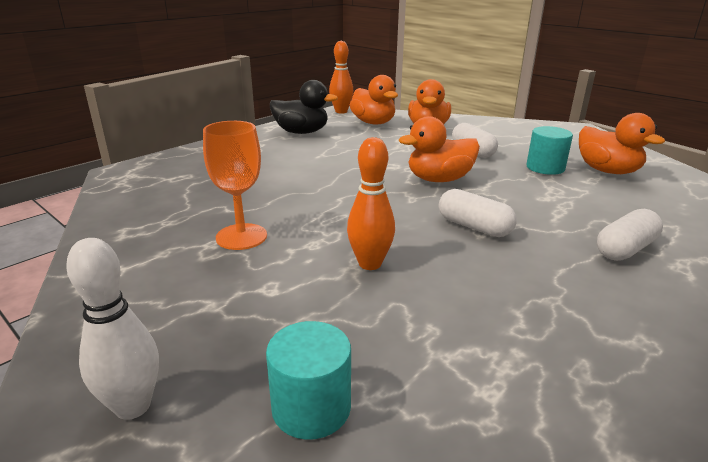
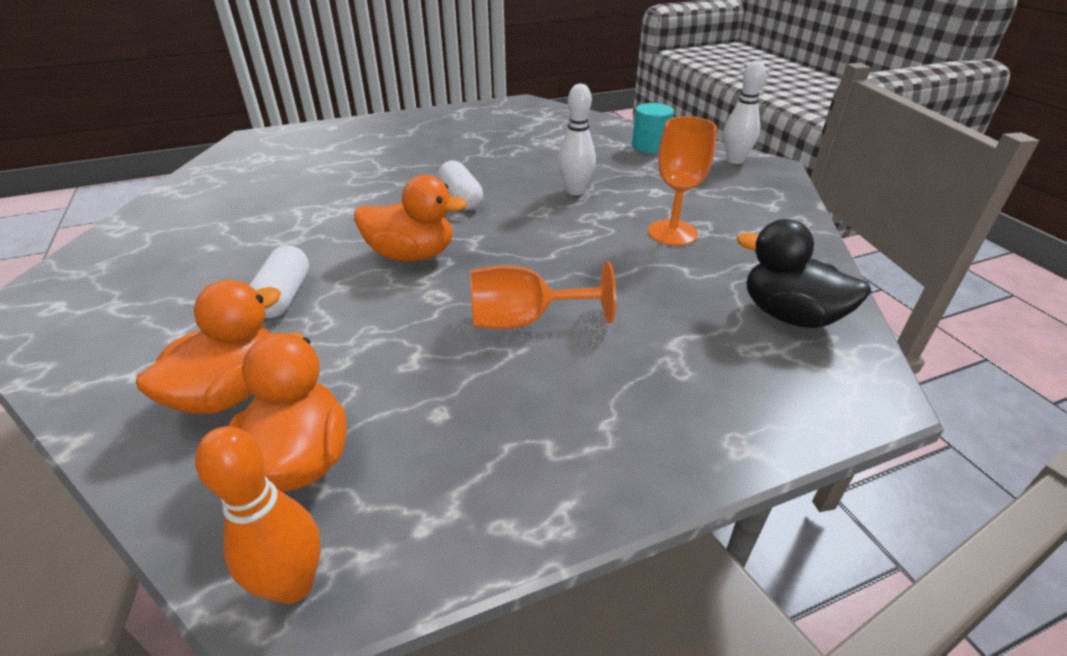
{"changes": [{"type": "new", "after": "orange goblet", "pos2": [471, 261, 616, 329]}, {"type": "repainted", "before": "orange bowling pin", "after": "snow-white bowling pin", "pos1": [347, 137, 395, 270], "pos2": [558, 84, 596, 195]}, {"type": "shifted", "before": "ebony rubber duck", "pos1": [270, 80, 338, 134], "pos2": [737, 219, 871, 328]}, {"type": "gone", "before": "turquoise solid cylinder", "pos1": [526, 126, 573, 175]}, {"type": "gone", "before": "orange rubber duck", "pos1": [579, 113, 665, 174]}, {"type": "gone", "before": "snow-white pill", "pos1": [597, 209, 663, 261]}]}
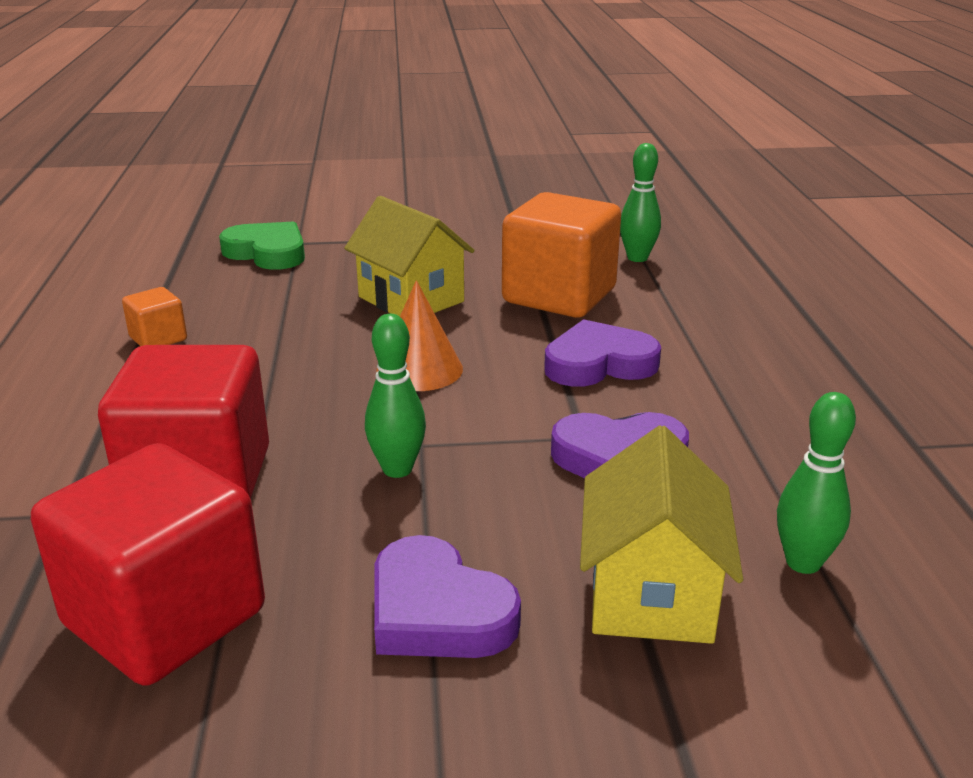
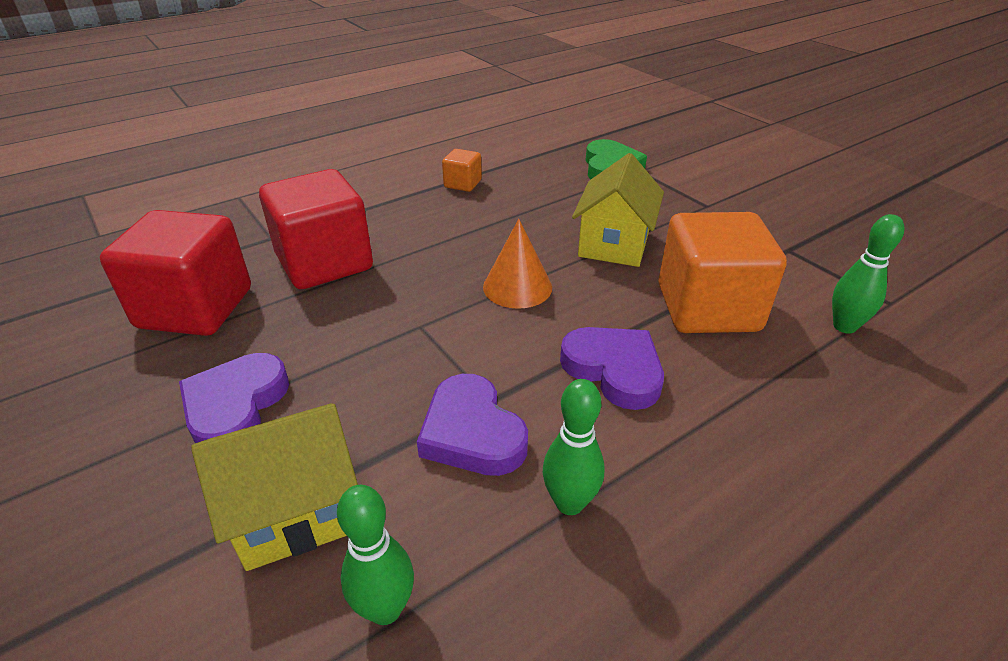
{"changes": [{"type": "shifted", "before": "leaf-green bowling pin", "pos1": [365, 314, 426, 478], "pos2": [543, 379, 605, 515]}]}
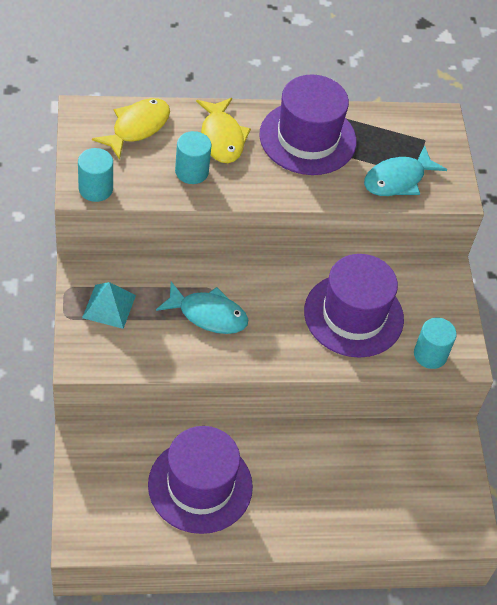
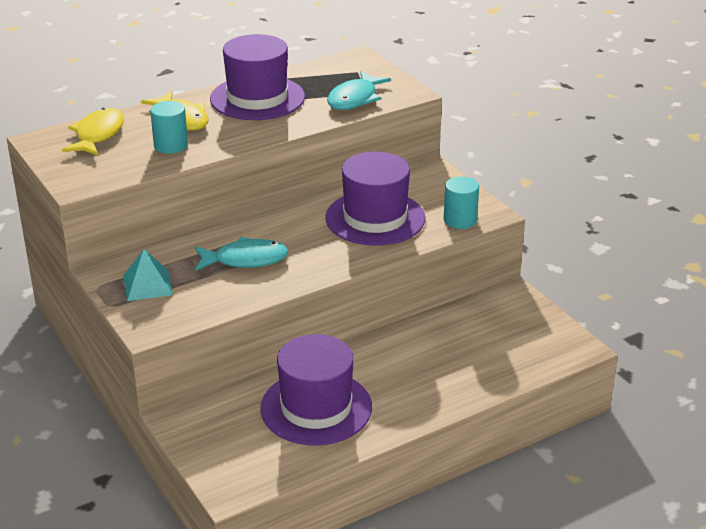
{"changes": [{"type": "gone", "before": "turquoise solid cylinder", "pos1": [78, 148, 113, 202]}]}
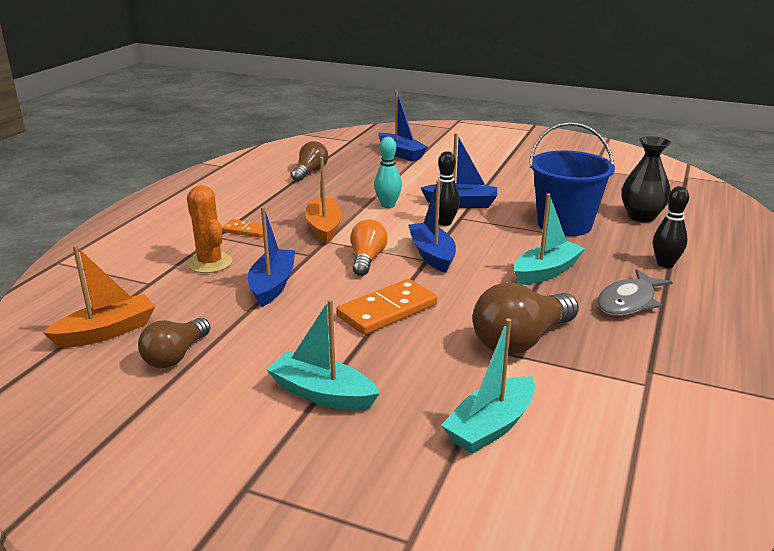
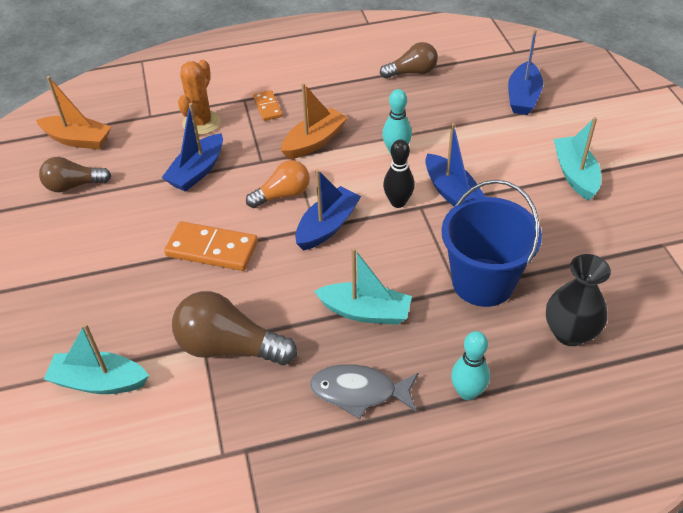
{"changes": [{"type": "rotated", "before": "blue sailboat", "pos1": [248, 207, 295, 307], "pos2": [162, 103, 223, 192], "turn": 150}, {"type": "repainted", "before": "ebony bowling pin", "after": "turquoise bowling pin", "pos1": [653, 186, 689, 268], "pos2": [451, 331, 490, 400]}, {"type": "shifted", "before": "turquoise sailboat", "pos1": [266, 299, 380, 411], "pos2": [553, 117, 601, 201]}]}
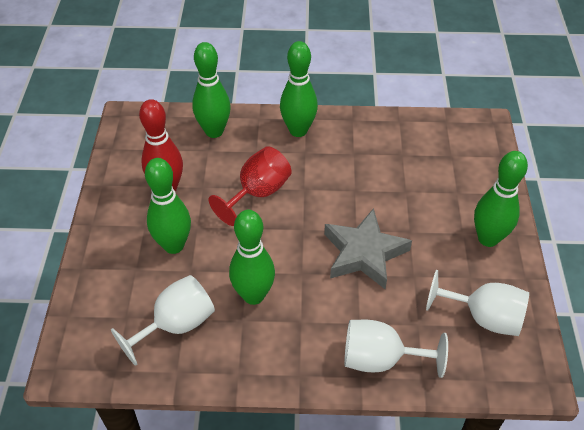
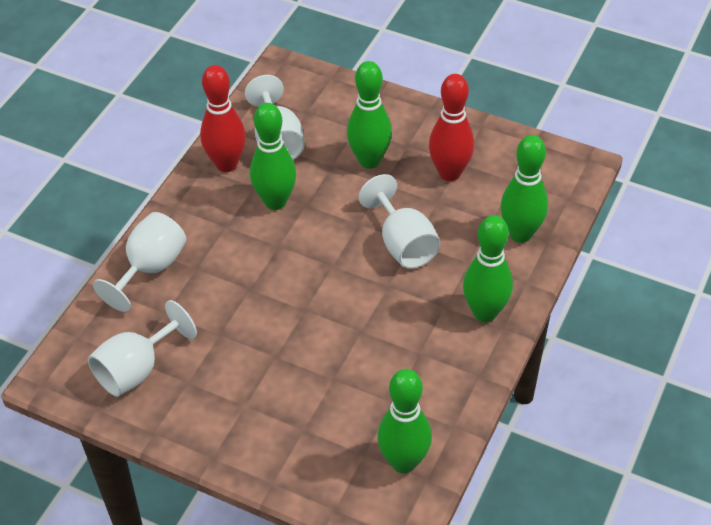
{"changes": [{"type": "new", "after": "crimson bowling pin", "pos2": [200, 65, 246, 172]}, {"type": "repainted", "before": "crimson goblet", "after": "snow-white goblet", "pos1": [209, 146, 292, 226], "pos2": [358, 174, 440, 269]}, {"type": "shifted", "before": "leaf-green bowling pin", "pos1": [474, 151, 528, 247], "pos2": [377, 369, 432, 474]}, {"type": "gone", "before": "grey star shape", "pos1": [324, 208, 412, 289]}]}
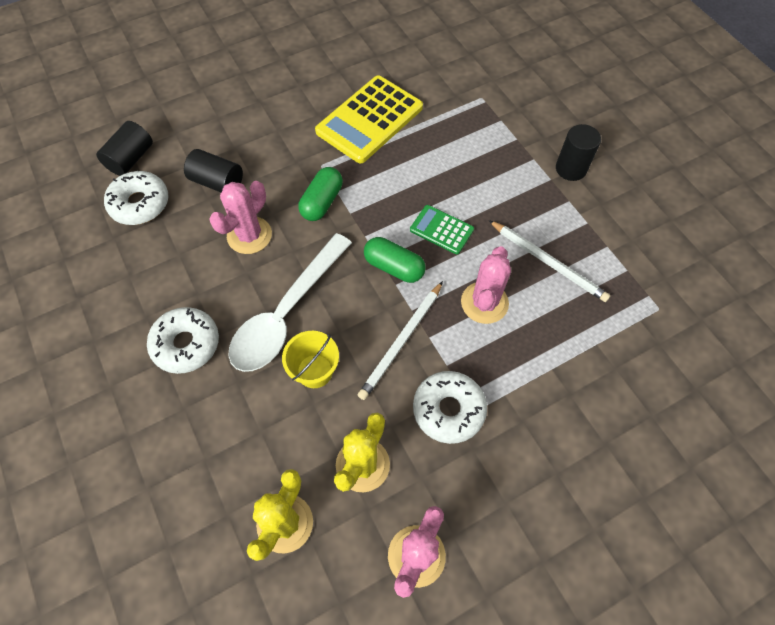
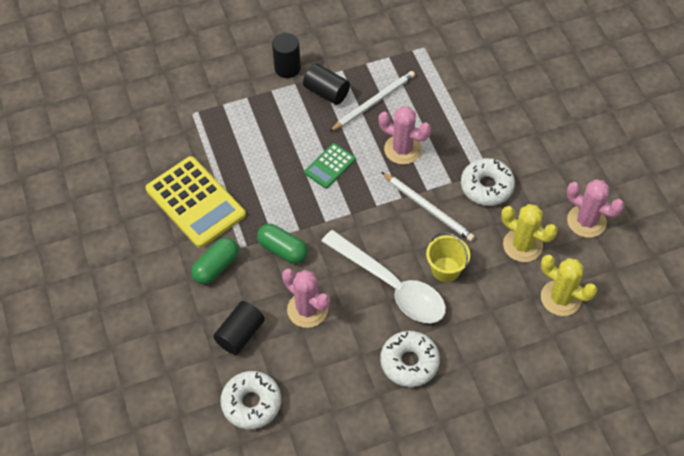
{"changes": [{"type": "shifted", "before": "leaf-green pill", "pos1": [364, 237, 425, 283], "pos2": [191, 238, 238, 284]}, {"type": "shifted", "before": "ebony solid cylinder", "pos1": [96, 121, 153, 176], "pos2": [303, 64, 350, 105]}]}
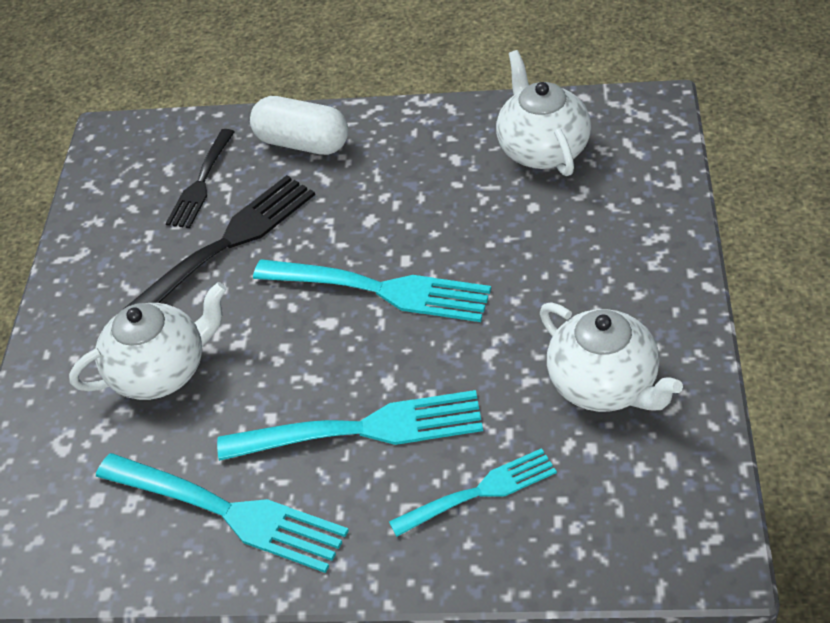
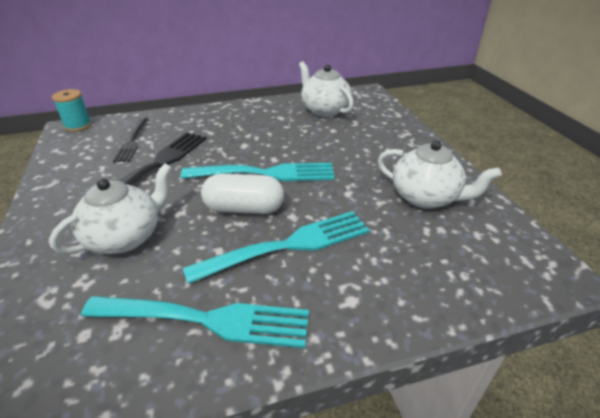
{"changes": [{"type": "new", "after": "turquoise reel of thread", "pos2": [52, 89, 92, 132]}, {"type": "shifted", "before": "snow-white pill", "pos1": [250, 96, 348, 155], "pos2": [201, 173, 284, 214]}, {"type": "gone", "before": "turquoise dinner fork", "pos1": [389, 448, 557, 537]}]}
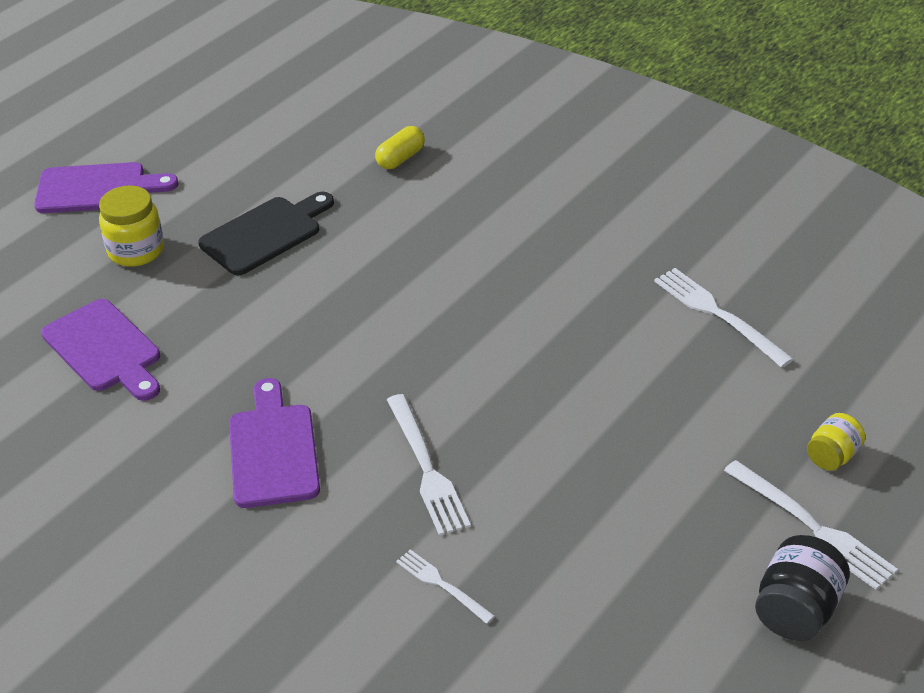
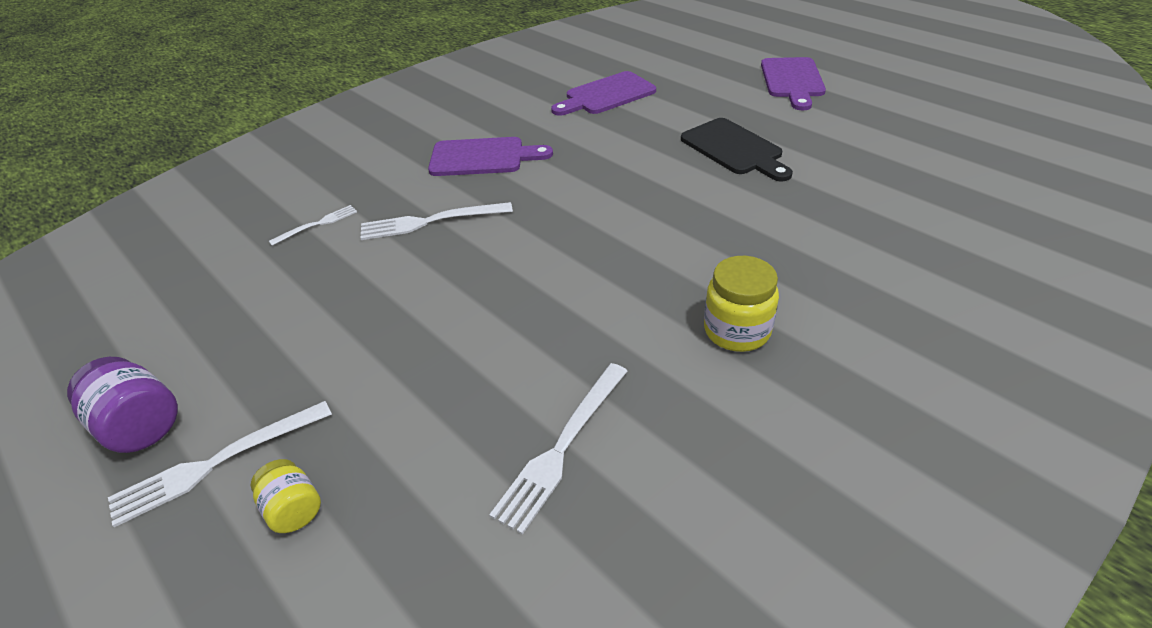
{"changes": [{"type": "repainted", "before": "ebony jar", "after": "purple jar", "pos1": [755, 535, 850, 641], "pos2": [67, 357, 178, 453]}, {"type": "rotated", "before": "snow-white dinner fork", "pos1": [654, 268, 794, 368], "pos2": [489, 363, 627, 535], "turn": 150}, {"type": "shifted", "before": "yellow jar", "pos1": [99, 185, 164, 267], "pos2": [704, 256, 779, 352]}, {"type": "gone", "before": "yellow pill", "pos1": [375, 126, 425, 169]}]}
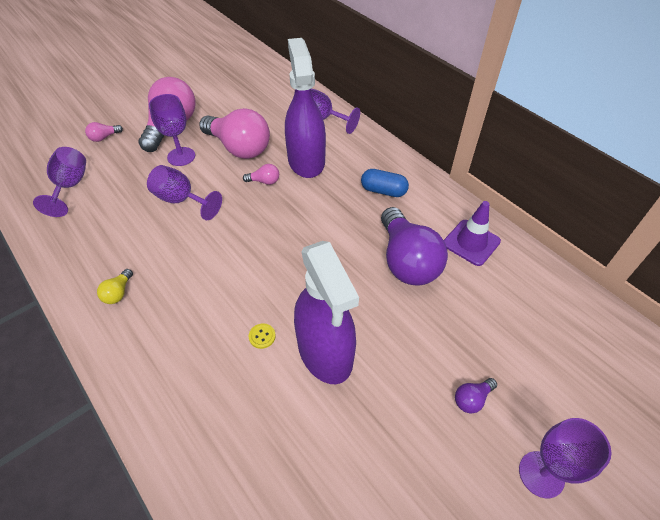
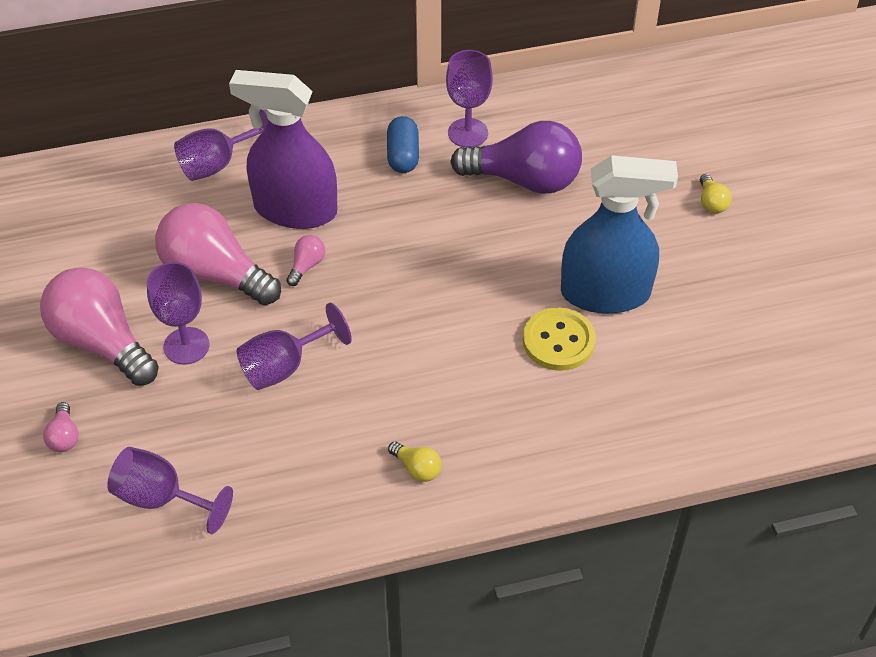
{"changes": [{"type": "rotated", "before": "pink light bulb", "pos1": [199, 108, 270, 159], "pos2": [155, 203, 281, 305], "turn": -120}, {"type": "rotated", "before": "blue pill", "pos1": [361, 169, 409, 197], "pos2": [387, 116, 419, 173], "turn": -45}, {"type": "shifted", "before": "purple goblet", "pos1": [519, 418, 611, 498], "pos2": [446, 50, 493, 148]}, {"type": "scaled", "before": "yellow button", "pos1": [249, 323, 276, 349], "pos2": [523, 307, 596, 371], "scale": 2.21}, {"type": "repainted", "before": "purple spray bottle", "after": "blue spray bottle", "pos1": [294, 241, 359, 384], "pos2": [561, 155, 678, 314]}, {"type": "repainted", "before": "purple light bulb", "after": "yellow light bulb", "pos1": [455, 378, 497, 413], "pos2": [700, 174, 732, 213]}, {"type": "gone", "before": "purple safety cone", "pos1": [444, 201, 501, 266]}]}
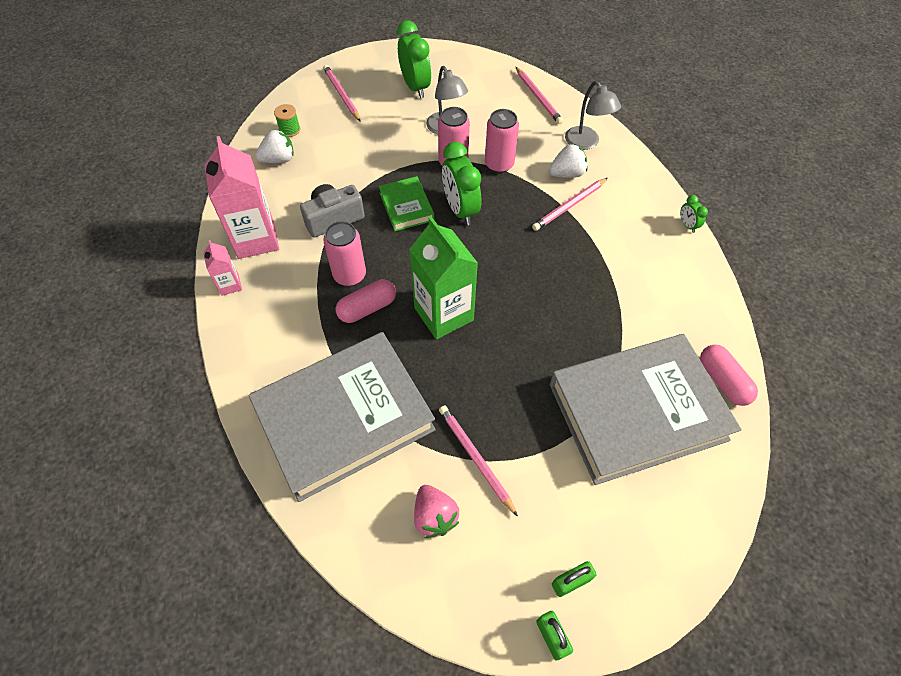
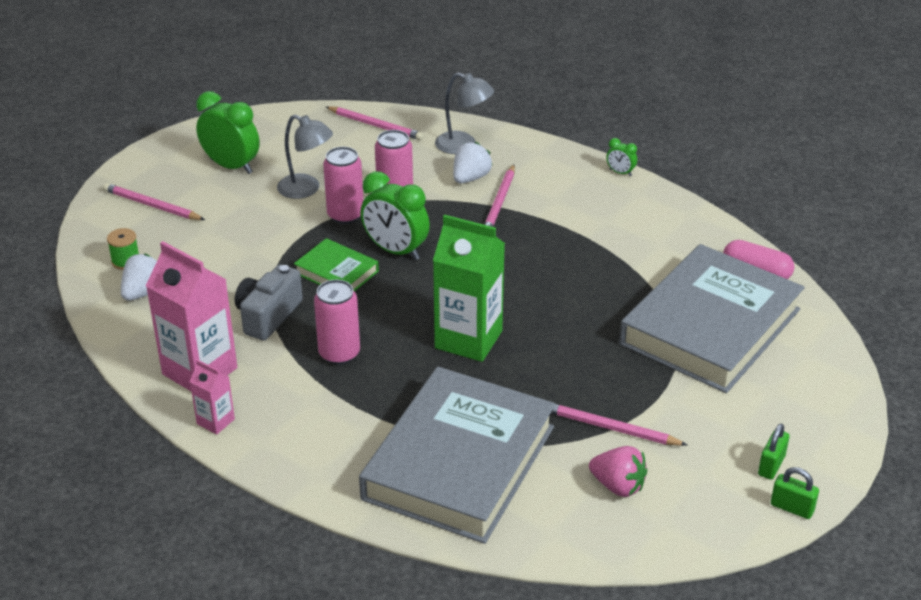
{"changes": [{"type": "gone", "before": "pink pill", "pos1": [336, 280, 396, 323]}]}
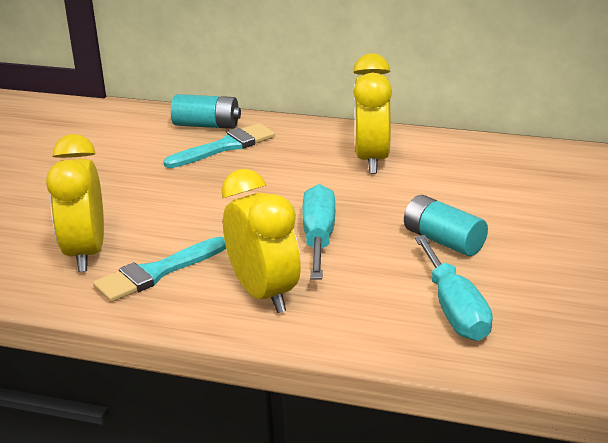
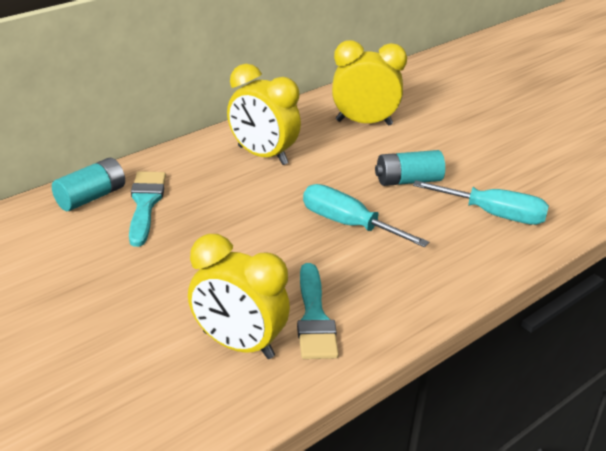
{"changes": [{"type": "shifted", "before": "yellow clock", "pos1": [221, 169, 301, 313], "pos2": [332, 40, 407, 126]}]}
